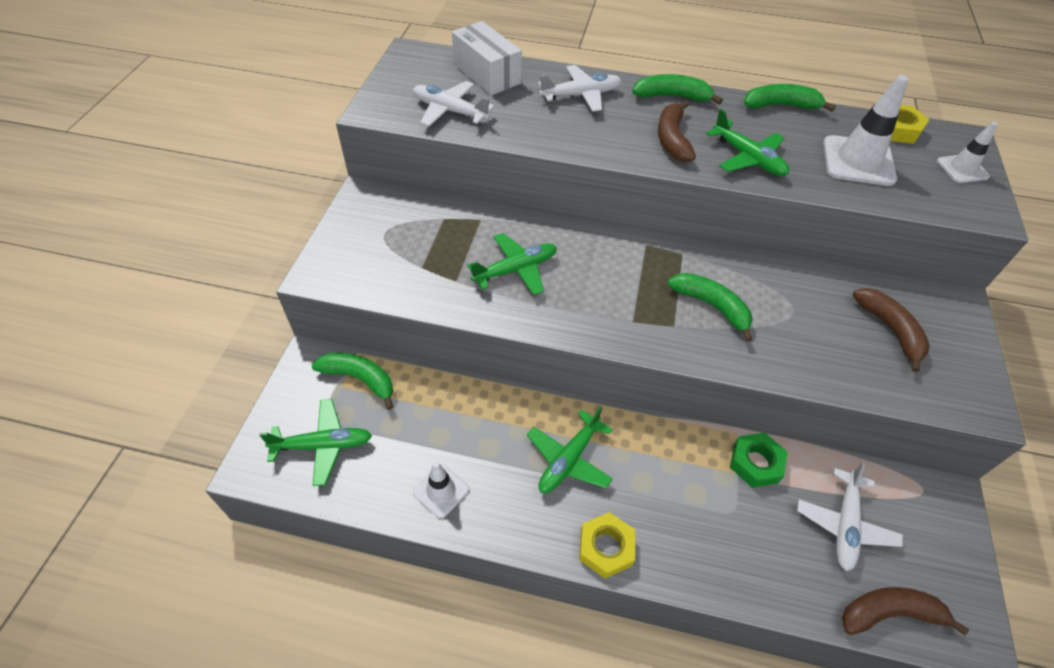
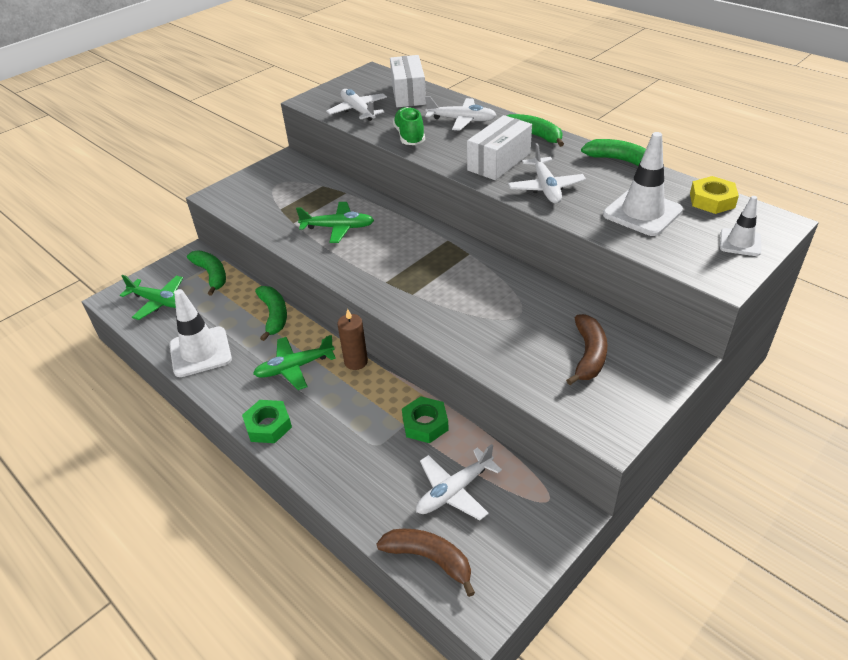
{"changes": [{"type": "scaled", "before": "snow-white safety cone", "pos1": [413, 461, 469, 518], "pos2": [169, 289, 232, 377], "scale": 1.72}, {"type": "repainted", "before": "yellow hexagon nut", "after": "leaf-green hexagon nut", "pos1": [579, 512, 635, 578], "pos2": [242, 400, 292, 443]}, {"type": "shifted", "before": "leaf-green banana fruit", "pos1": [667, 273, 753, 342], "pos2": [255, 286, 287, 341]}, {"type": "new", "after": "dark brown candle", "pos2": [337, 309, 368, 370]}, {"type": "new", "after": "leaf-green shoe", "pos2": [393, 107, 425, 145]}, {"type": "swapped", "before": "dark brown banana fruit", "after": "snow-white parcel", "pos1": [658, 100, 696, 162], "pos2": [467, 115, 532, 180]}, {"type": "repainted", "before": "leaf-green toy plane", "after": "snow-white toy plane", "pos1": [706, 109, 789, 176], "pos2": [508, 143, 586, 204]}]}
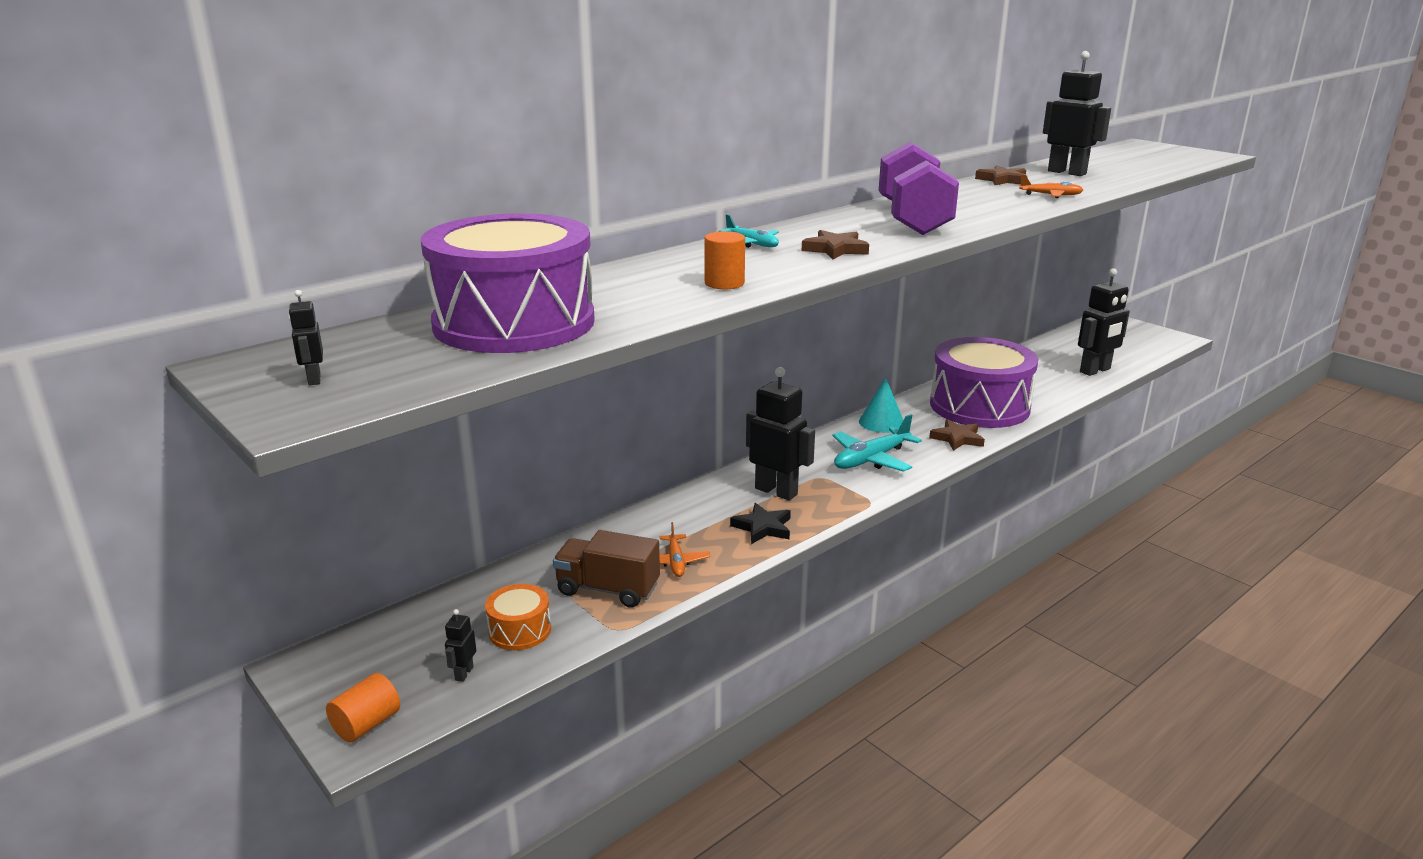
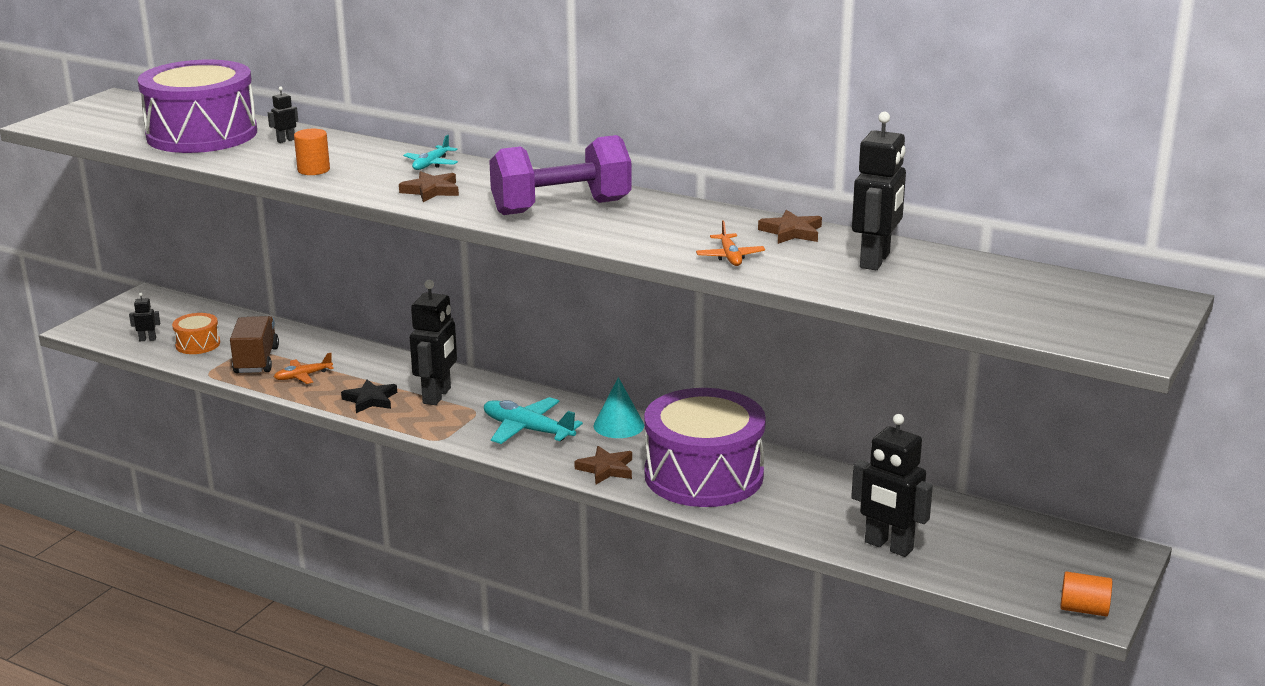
{"changes": [{"type": "shifted", "before": "ebony toy robot", "pos1": [288, 290, 323, 385], "pos2": [268, 86, 298, 143]}, {"type": "shifted", "before": "orange solid cylinder", "pos1": [326, 673, 400, 742], "pos2": [1060, 571, 1112, 617]}]}
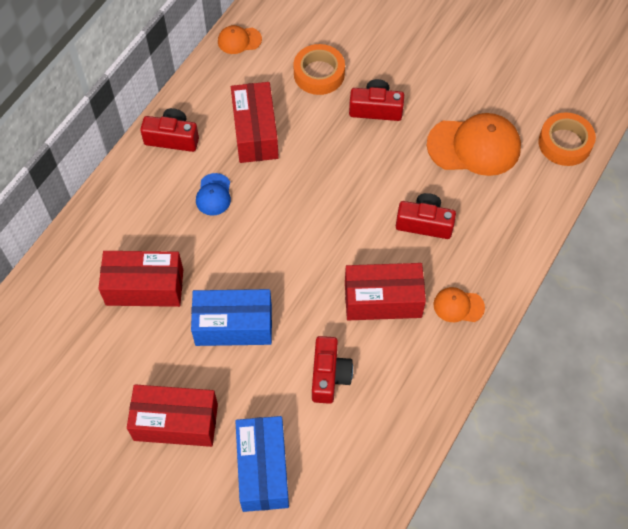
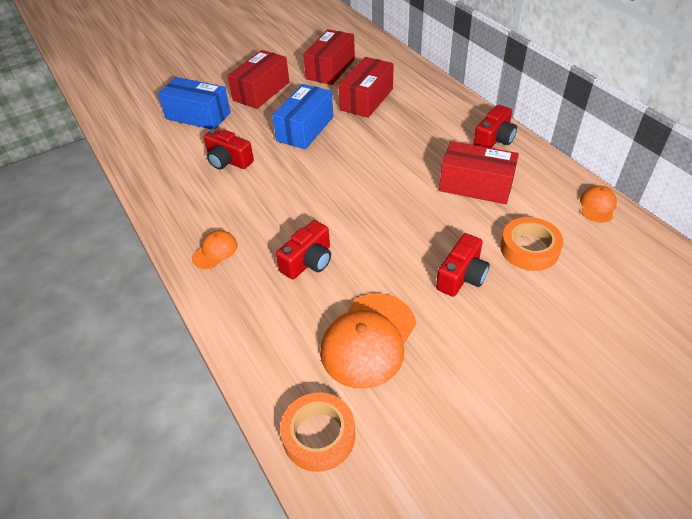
{"changes": [{"type": "shifted", "before": "crimson parcel", "pos1": [345, 263, 426, 320], "pos2": [303, 29, 355, 85]}, {"type": "gone", "before": "blue baseball cap", "pos1": [196, 173, 231, 216]}]}
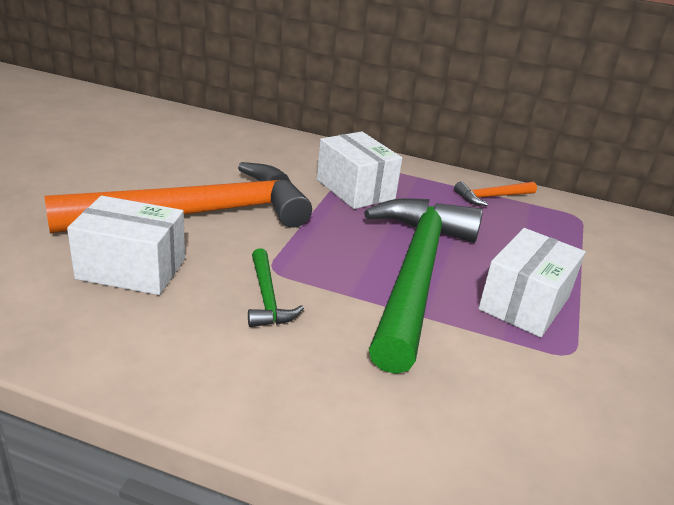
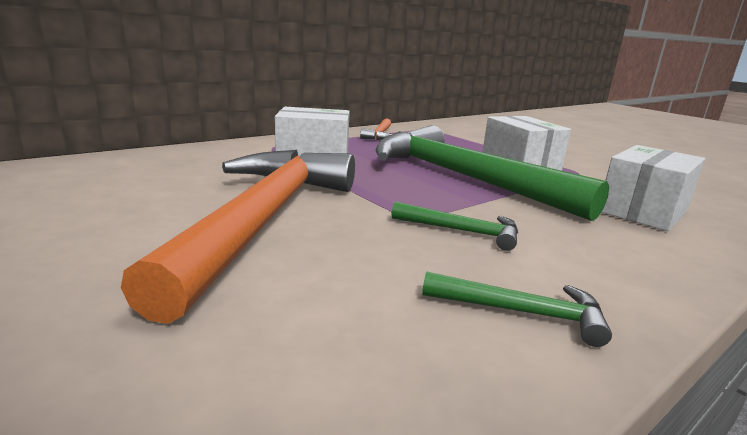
{"changes": [{"type": "new", "after": "leaf-green carpenter's hammer", "pos2": [422, 272, 612, 347]}, {"type": "shifted", "before": "snow-white parcel", "pos1": [67, 196, 185, 295], "pos2": [602, 145, 705, 231]}]}
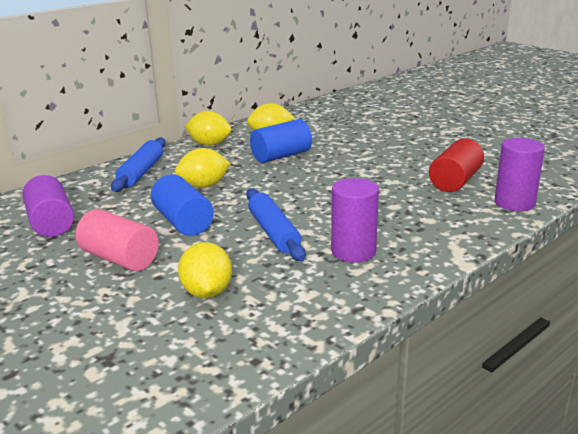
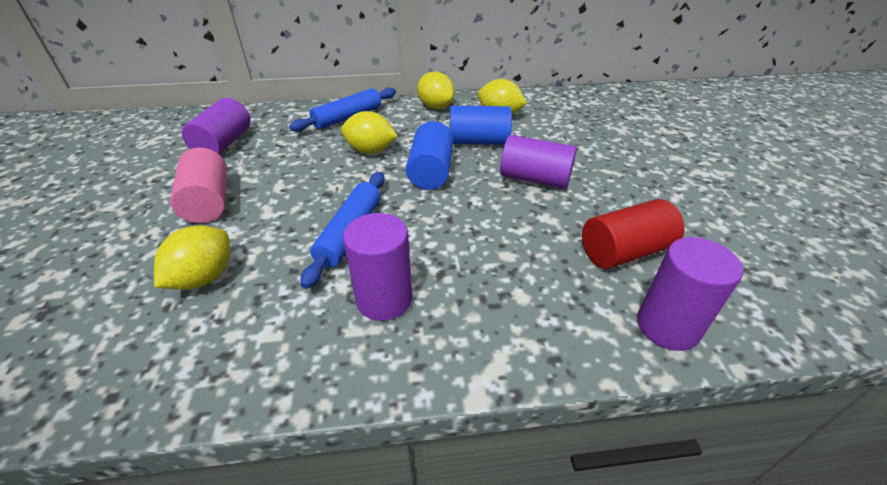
{"changes": [{"type": "shifted", "before": "blue solid cylinder", "pos1": [151, 175, 214, 236], "pos2": [406, 121, 454, 190]}, {"type": "new", "after": "purple solid cylinder", "pos2": [500, 135, 577, 189]}]}
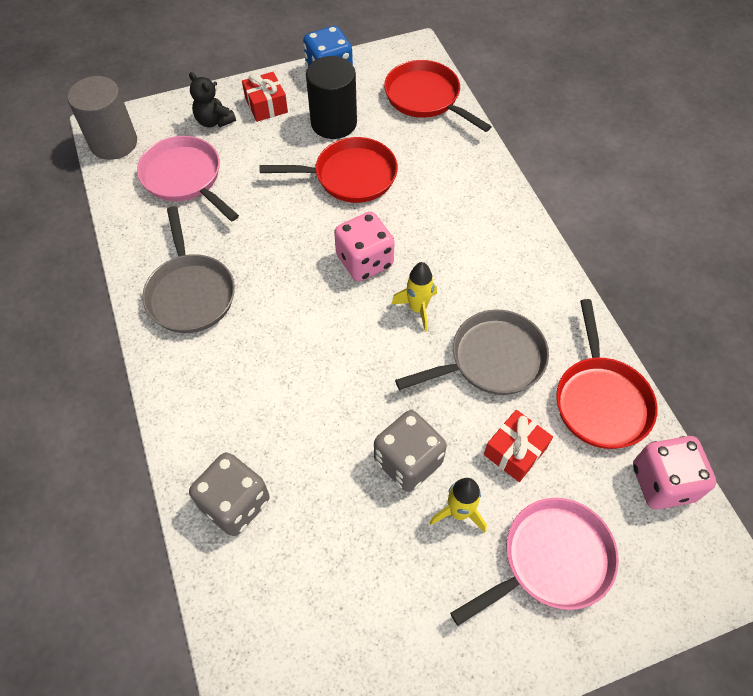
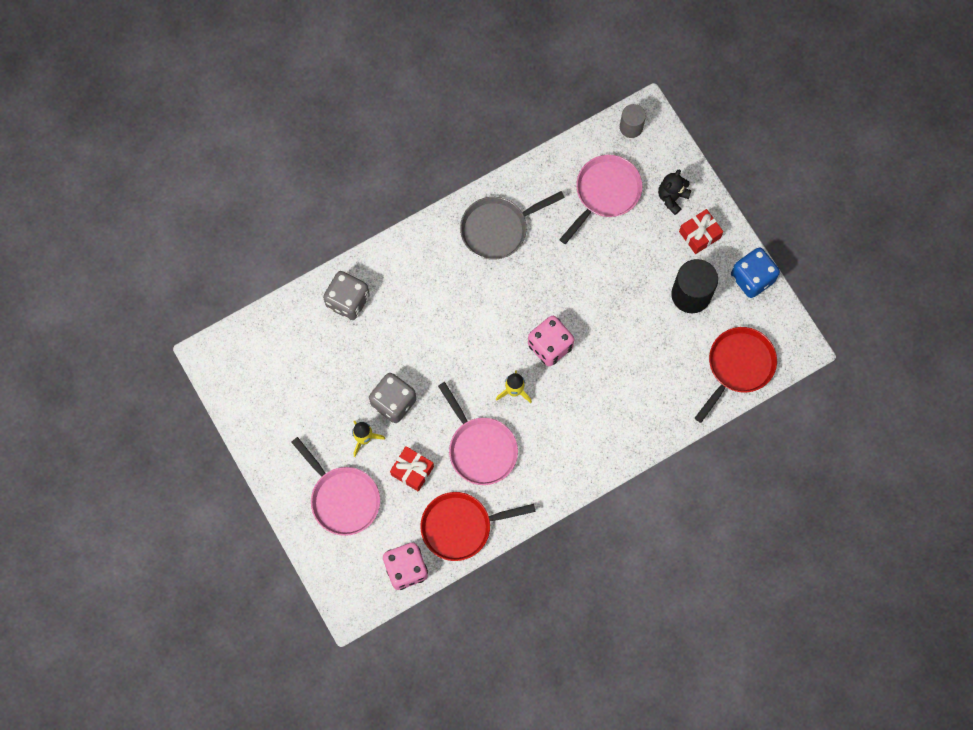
{"changes": [{"type": "repainted", "before": "grey pan", "after": "pink pan", "pos1": [395, 309, 549, 395], "pos2": [438, 382, 518, 485]}, {"type": "scaled", "before": "grey solid cylinder", "pos1": [67, 76, 137, 160], "pos2": [620, 104, 646, 138], "scale": 0.6}, {"type": "gone", "before": "crimson pan", "pos1": [260, 137, 398, 203]}]}
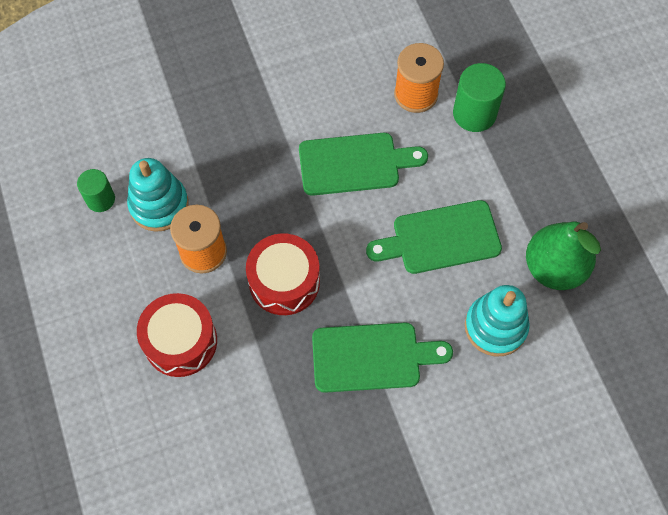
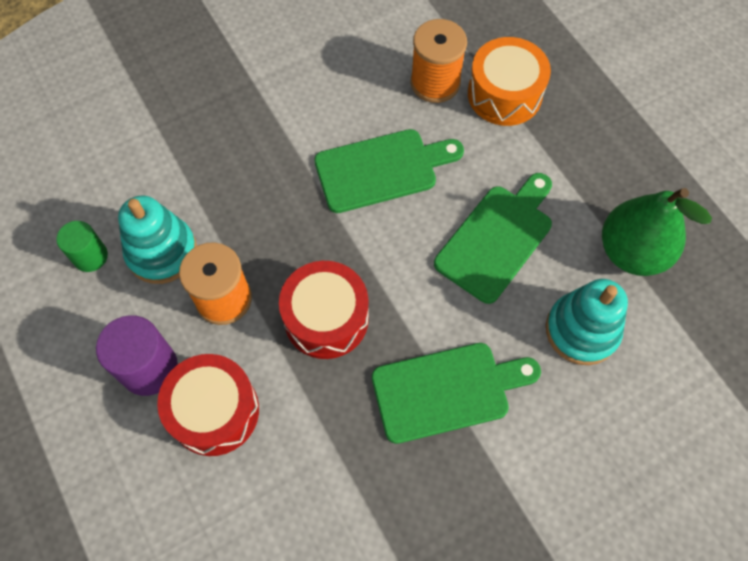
{"changes": [{"type": "new", "after": "purple solid cylinder", "pos2": [96, 315, 178, 396]}, {"type": "rotated", "before": "leaf-green chopping board", "pos1": [366, 200, 502, 274], "pos2": [434, 173, 552, 304], "turn": 150}, {"type": "swapped", "before": "leaf-green solid cylinder", "after": "orange snare drum", "pos1": [453, 63, 506, 132], "pos2": [468, 37, 551, 126]}]}
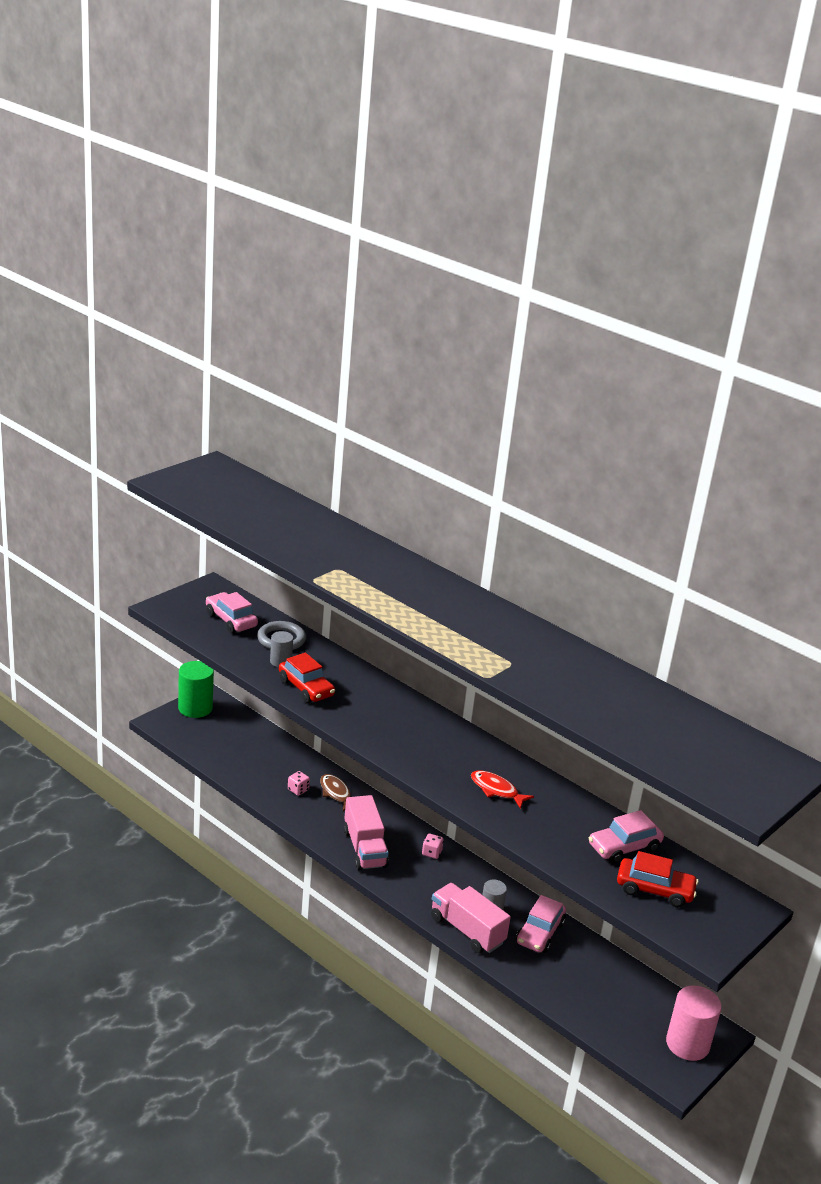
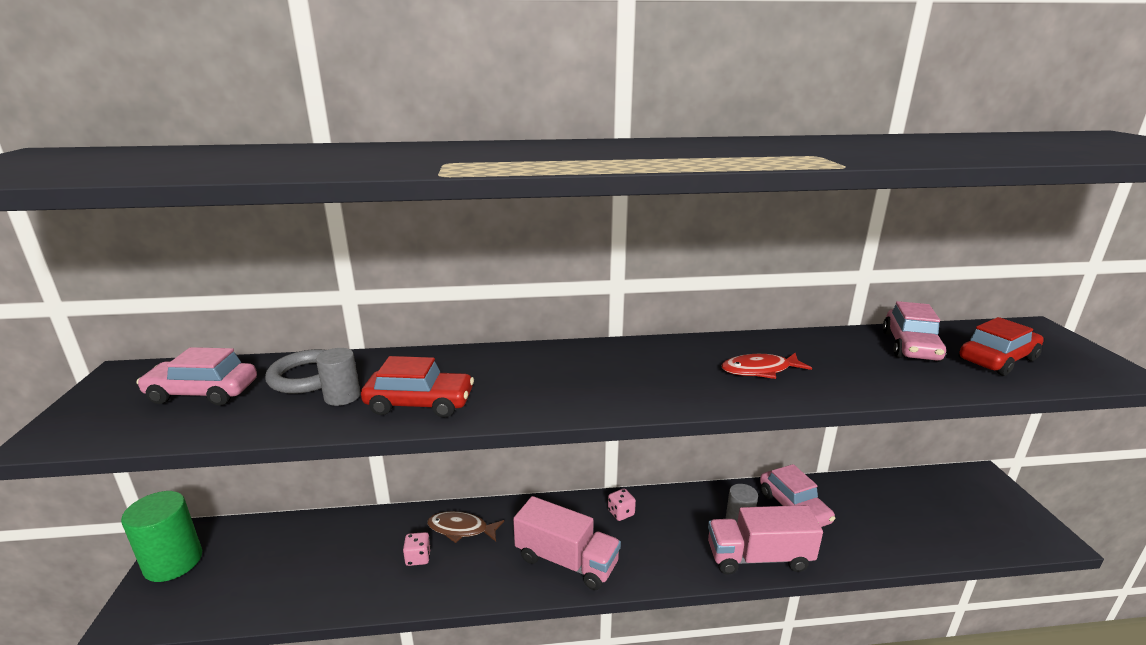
{"changes": [{"type": "gone", "before": "pink solid cylinder", "pos1": [666, 985, 721, 1061]}]}
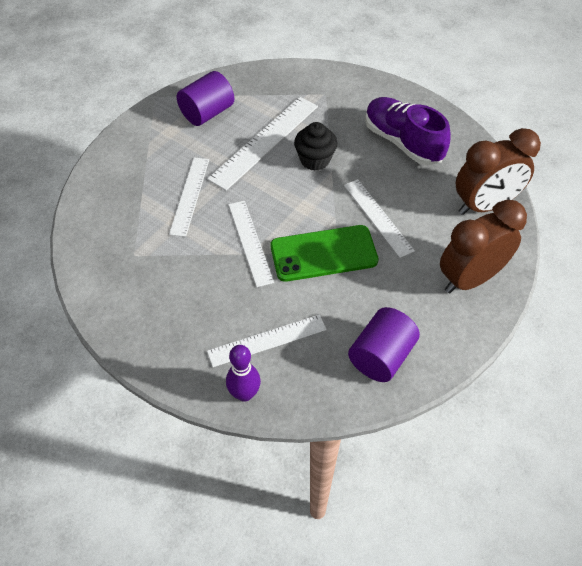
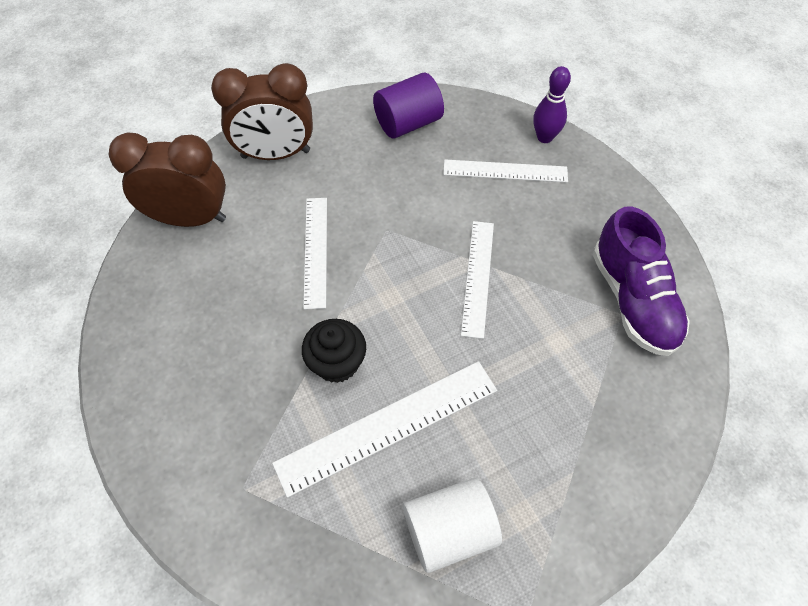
{"changes": [{"type": "repainted", "before": "purple solid cylinder", "after": "snow-white solid cylinder", "pos1": [177, 71, 234, 126], "pos2": [403, 478, 502, 573]}, {"type": "shifted", "before": "purple shoe", "pos1": [365, 97, 451, 165], "pos2": [593, 206, 690, 356]}, {"type": "gone", "before": "snow-white straightedge", "pos1": [169, 157, 209, 237]}, {"type": "gone", "before": "leaf-green smartphone", "pos1": [271, 225, 378, 282]}]}
